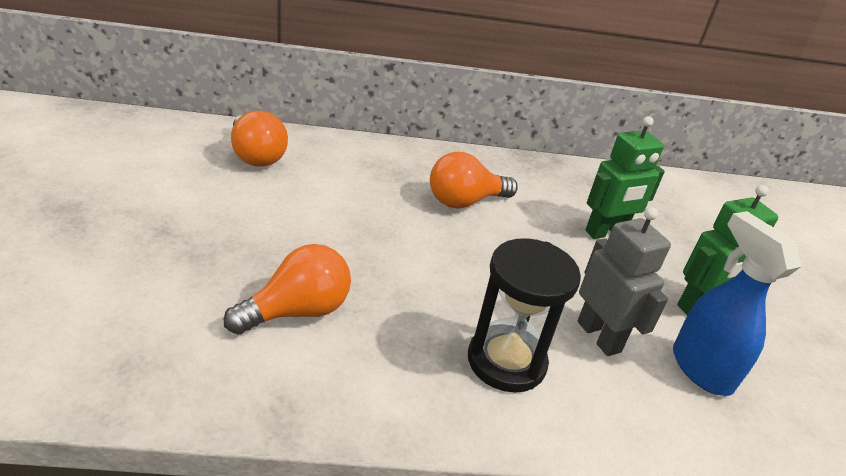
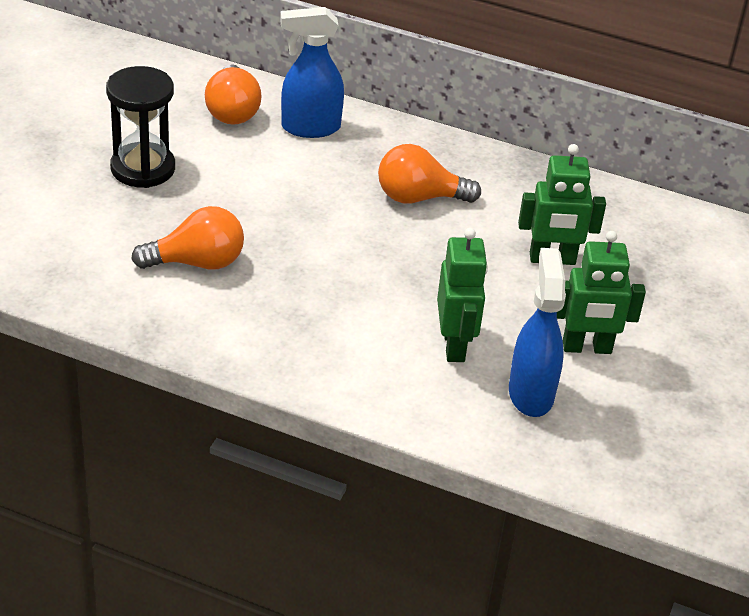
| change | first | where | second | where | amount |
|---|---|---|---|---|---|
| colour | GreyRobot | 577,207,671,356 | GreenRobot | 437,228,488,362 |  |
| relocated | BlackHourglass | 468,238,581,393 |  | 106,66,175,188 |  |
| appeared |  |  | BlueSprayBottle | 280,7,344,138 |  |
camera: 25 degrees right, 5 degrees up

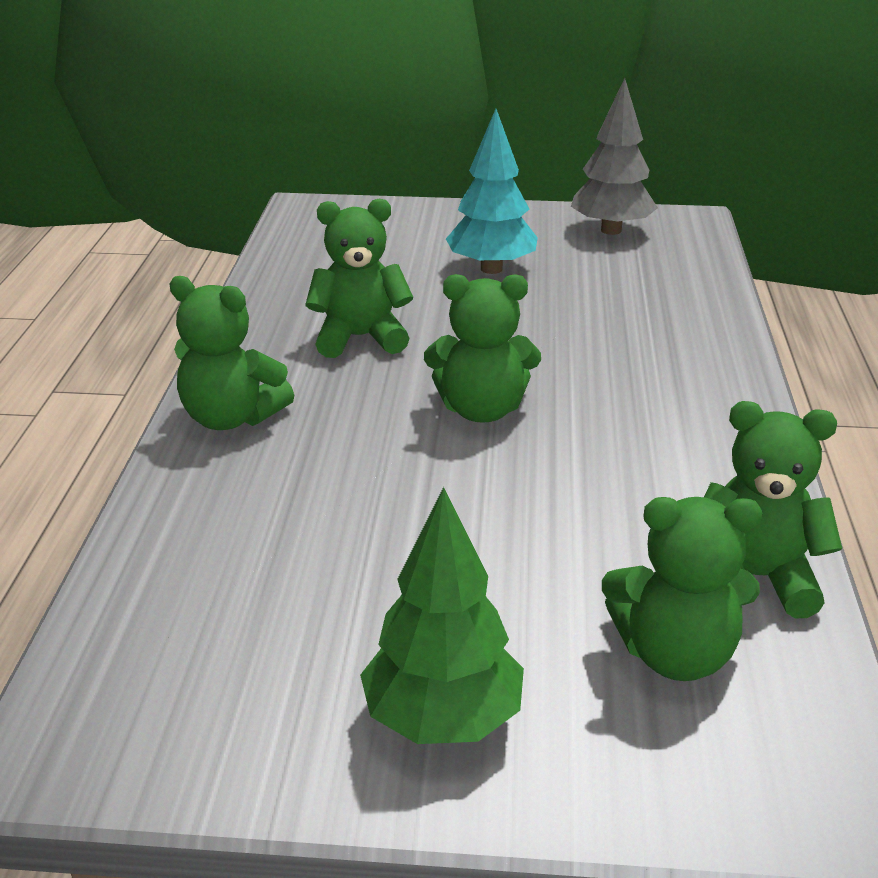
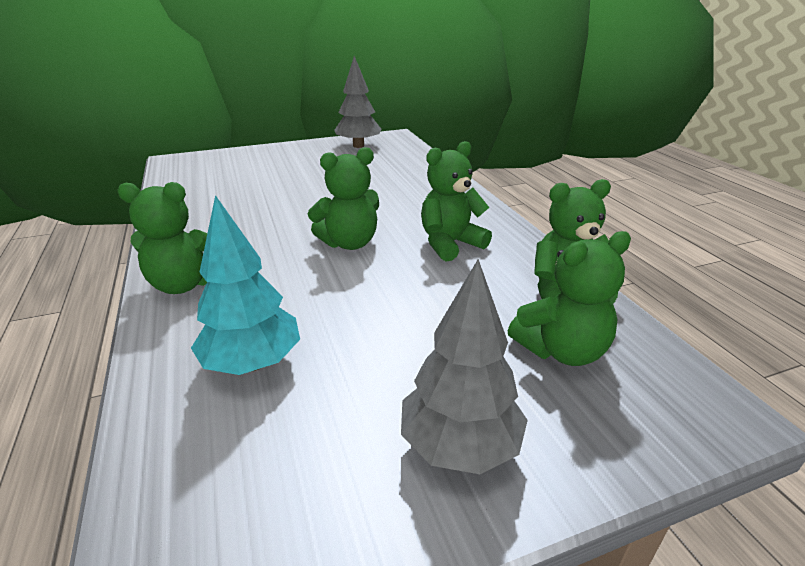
| change | first | where | second | where | amount |
|---|---|---|---|---|---|
| relocated | TurquoiseTree | 446,109,538,274 |  | 191,195,300,375 |  |
| relocated | GreenTeddyBear | 306,199,413,358 |  | 421,141,492,261 |  |
| colour | GreenTree | 360,487,524,744 | GreyTree | 401,259,528,474 |  |
camera: 25 degrees left, 0 degrees up

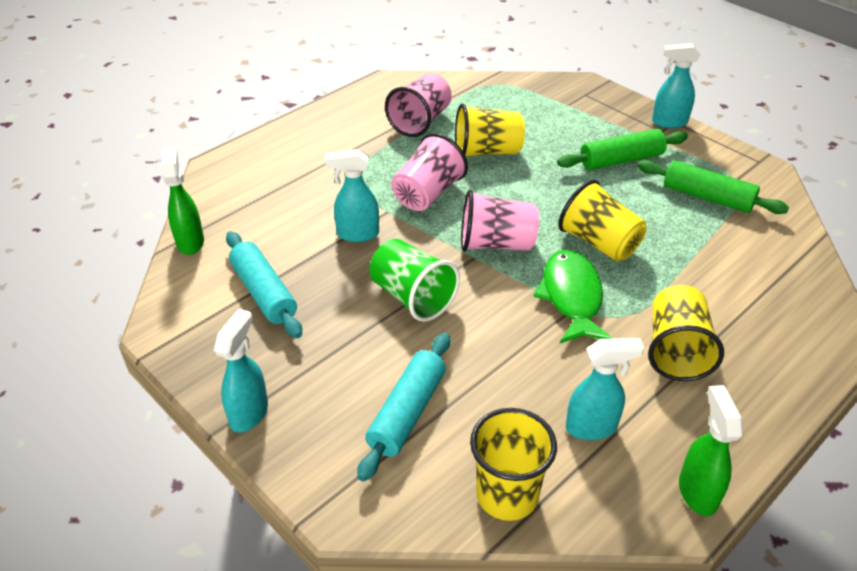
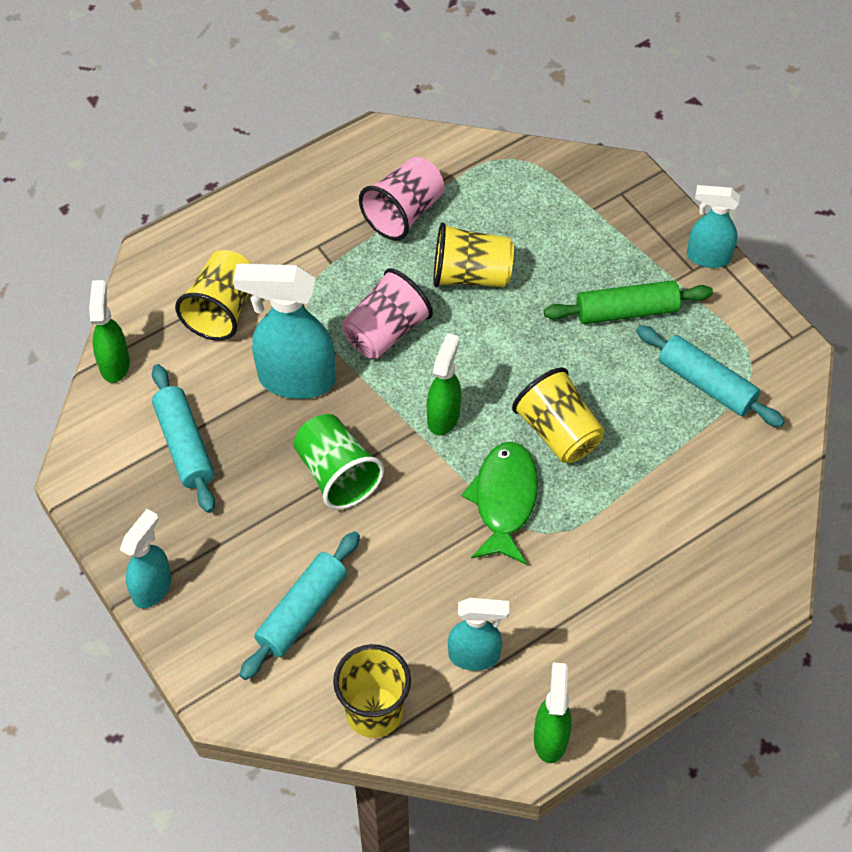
| change | first | where | second | where | amount |
|---|---|---|---|---|---|
| size | TurquoiseSprayBottle | 325,149,379,242 |  | 233,263,335,399 | x1.66 |
| colour | GreenRollingPin | 638,160,789,214 | TurquoiseRollingPin | 636,325,785,427 |  |
| exchanged | PinkCup | 461,190,539,252 | GreenSprayBottle | 427,333,461,435 |  |
| relocated | YellowCup | 648,285,724,381 |  | 175,250,251,341 |  |
camera: 10 degrees right, 15 degrees up

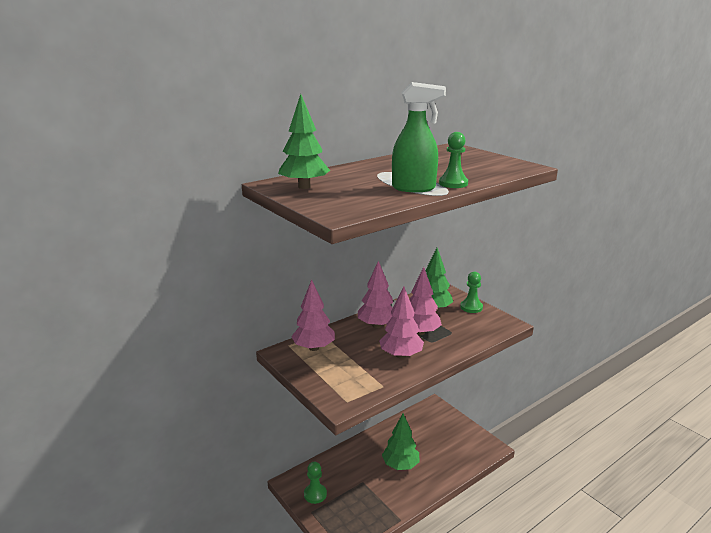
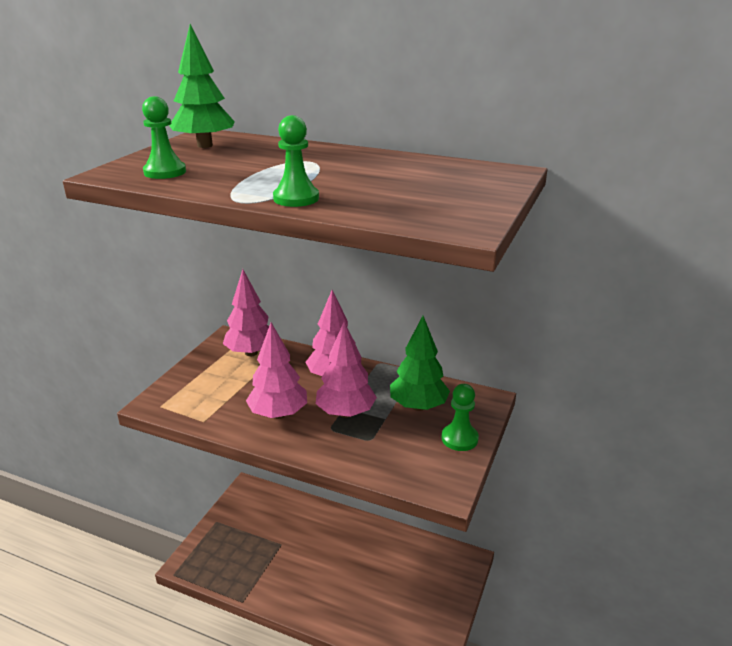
| change | first | where | second | where | amount |
|---|---|---|---|---|---|
| missing | GreenSprayBottle | 392,82,446,192 |  |  |  |
| missing | GreenTree | 382,414,419,470 |  |  |  |
| relocated | GreenPawn | 304,462,327,504 |  | 142,96,186,179 |  |
camera: 60 degrees right, 5 degrees up

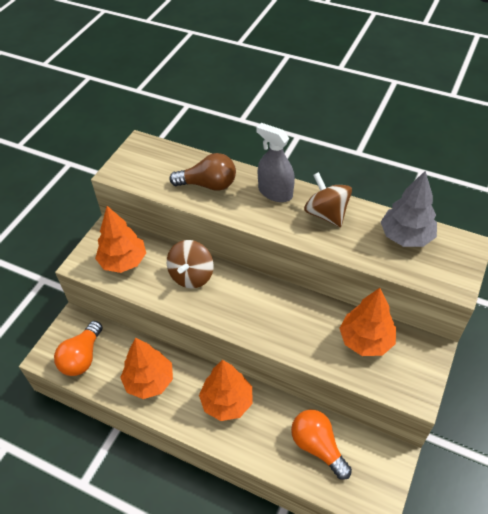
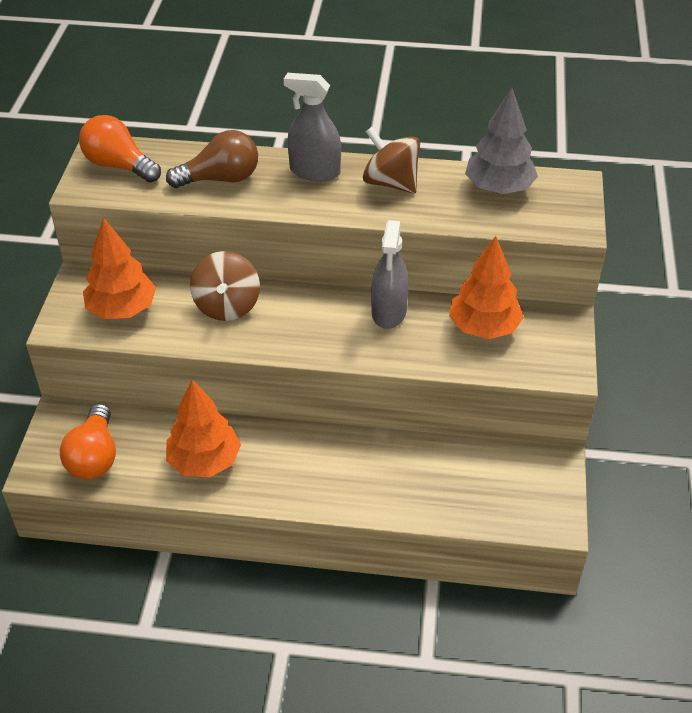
| change | first | where | second | where | amount |
|---|---|---|---|---|---|
| missing | OrangeTree | 199,360,252,421 |  |  |  |
| relocated | OrangeLightBulb | 291,410,352,480 |  | 79,115,161,183 |  |
| appeared |  |  | GreySprayBottle | 371,220,409,329 |  |
camera: 20 degrees left, 5 degrees down

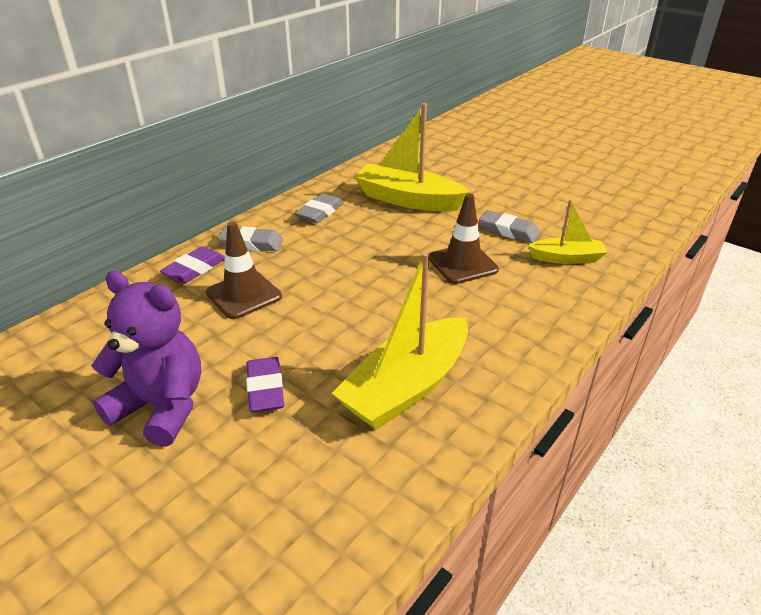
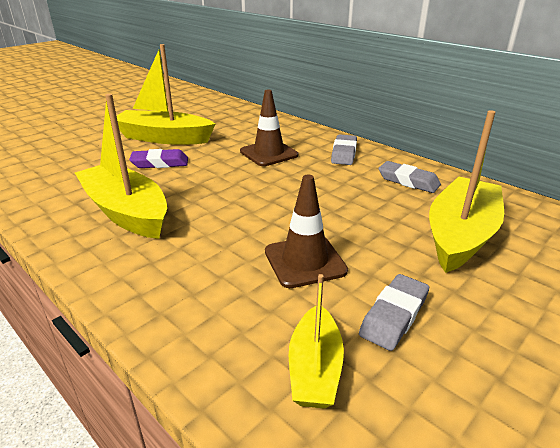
| change | first | where | second | where | amount |
|---|---|---|---|---|---|
| missing | PurpleEraser | 160,246,225,284 |  |  |  |
| exchanged | PurpleTeddyBear | 91,271,201,447 | YellowBoat | 117,44,216,145 |  |
camera: 95 degrees right, 5 degrees down

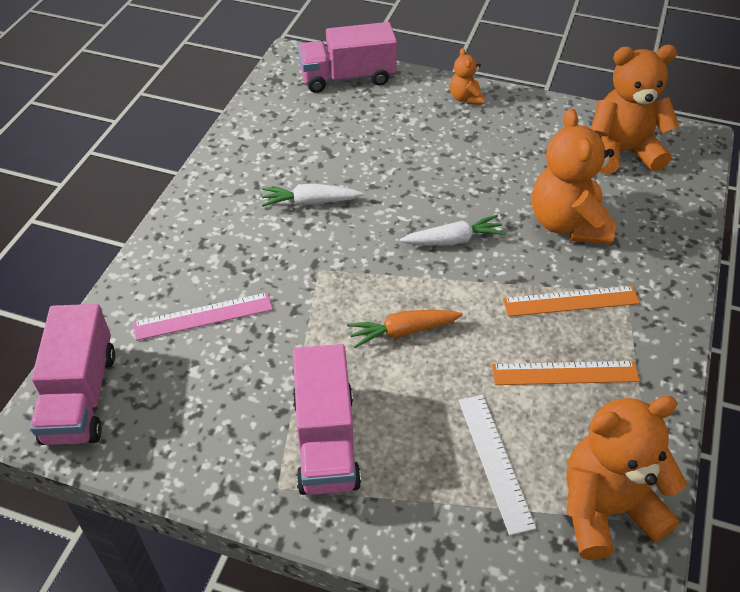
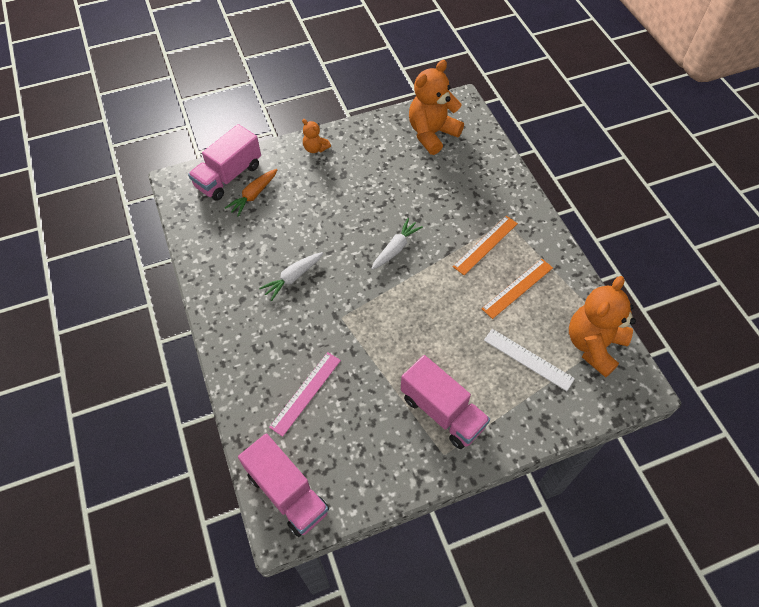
| change | first | where | second | where | amount |
|---|---|---|---|---|---|
| missing | OrangeTeddyBear | 532,108,616,244 |  |  |  |
| relocated | OrangeCarrot | 347,310,463,348 |  | 225,169,277,217 |  |
camera: 40 degrees left, 10 degrees up

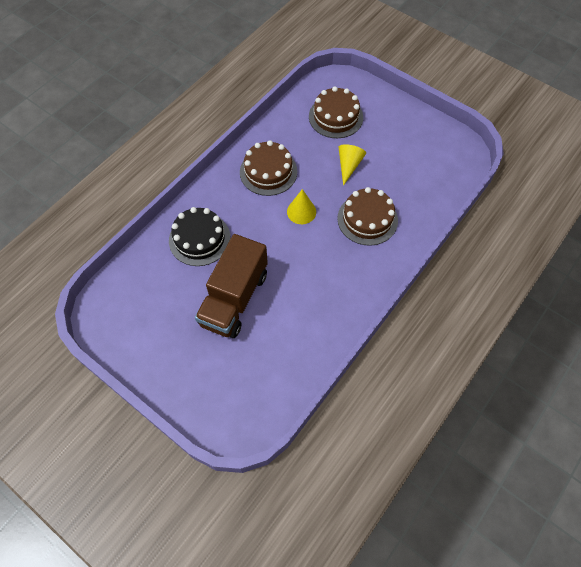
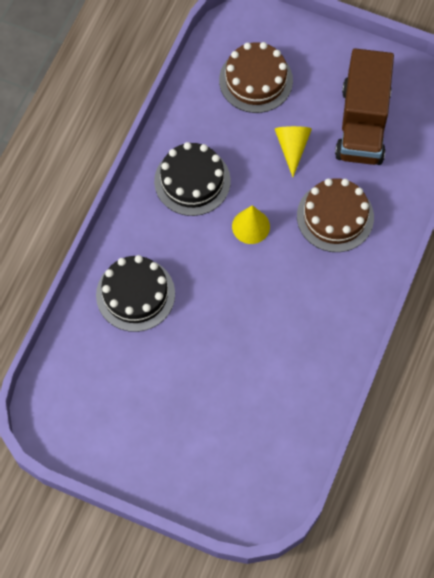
| change | first | where | second | where | amount |
|---|---|---|---|---|---|
| colour | BrownCake | 240,140,297,196 | BlackCake | 154,142,231,216 |  |
| relocated | BrownTruck | 195,234,268,338 |  | 335,48,394,165 |  |
camera: 15 degrees left, 5 degrees up

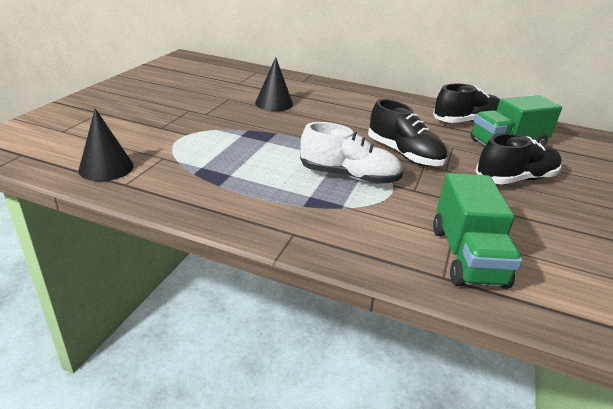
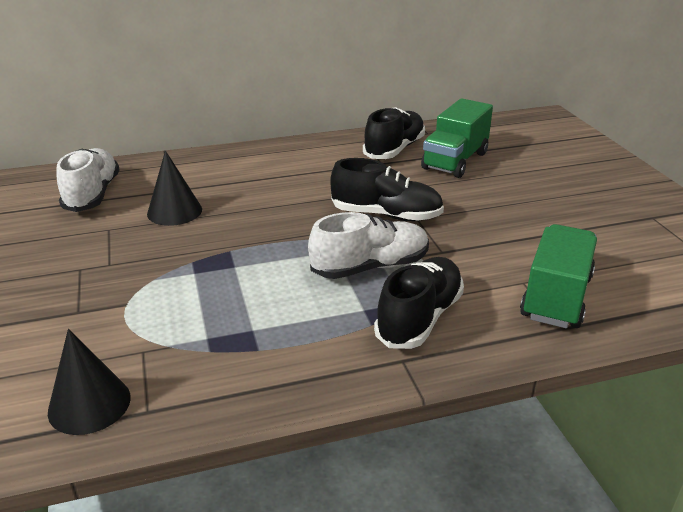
| change | first | where | second | where | amount |
|---|---|---|---|---|---|
| relocated | BlackShoe | 475,134,562,185 |  | 374,257,464,349 |  |
| spun | GreenTruck | 433,173,523,289 |  | 520,224,597,328 | 120 degrees counterclockwise |
| appeared |  |  | WhiteShoe | 57,148,120,212 |  |
camera: 35 degrees left, 0 degrees up

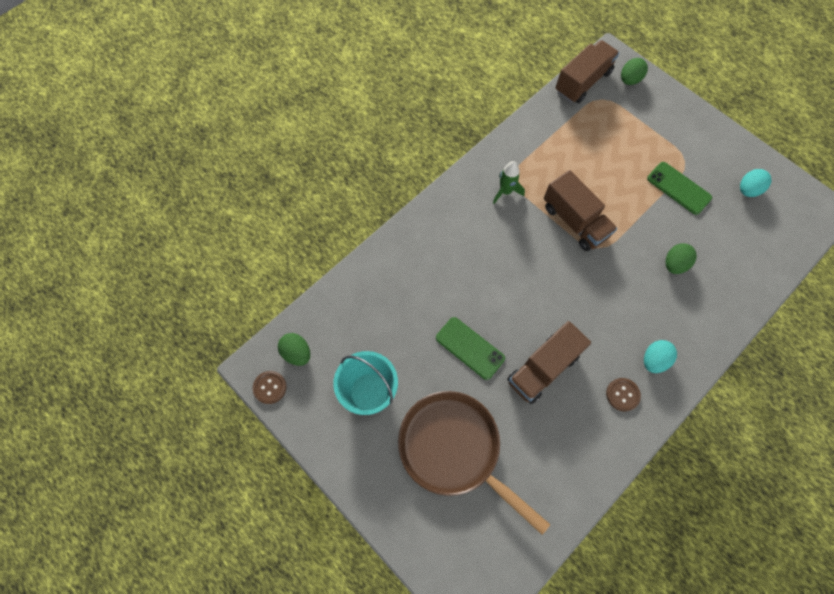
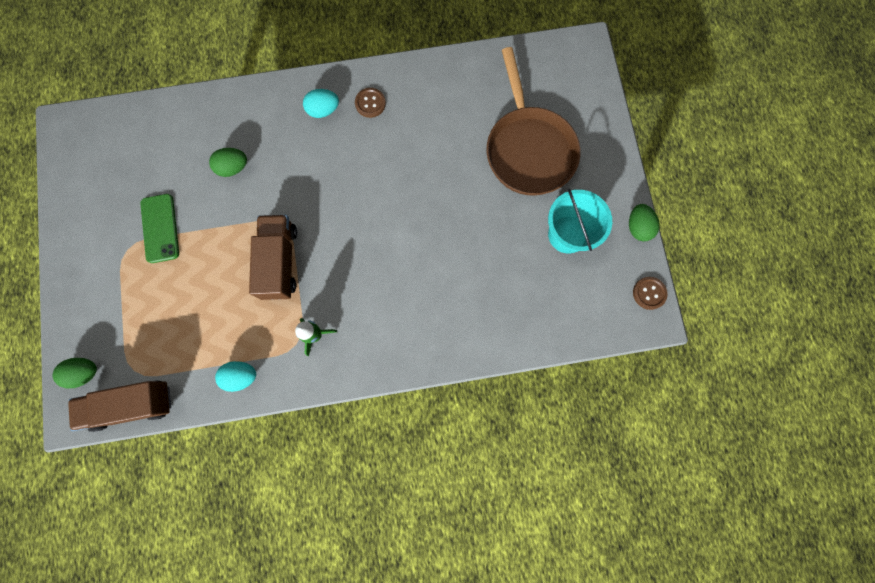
| change | first | where | second | where | amount |
|---|---|---|---|---|---|
| relocated | TurquoiseEgg | 740,169,771,197 |  | 215,361,256,392 |  |
| missing | GreenPhone | 436,317,505,380 |  |  |  |
| missing | BrownTruck | 507,321,591,404 |  |  |  |
| relocated | GreenEgg | 278,333,310,366 |  | 629,204,660,241 |  |
camera: 145 degrees left, 10 degrees up

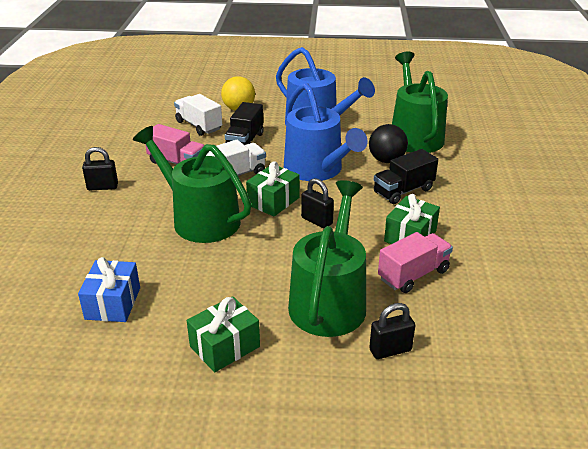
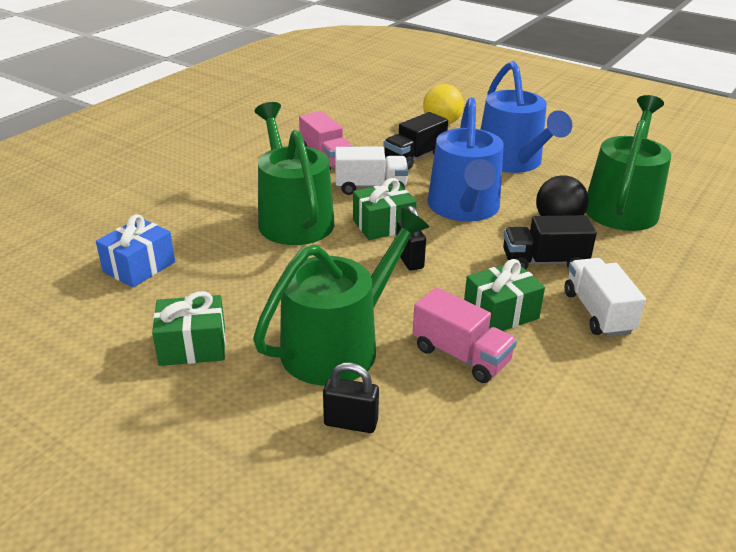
| change | first | where | second | where | amount |
|---|---|---|---|---|---|
| relocated | WhiteTruck | 174,94,222,136 |  | 564,258,646,337 |  |
| missing | BlackPadlock | 82,147,118,190 |  |  |  |
| spun | PinkTruck | 378,232,453,293 |  | 413,287,517,383 | 45 degrees clockwise |
camera: 30 degrees right, 0 degrees up

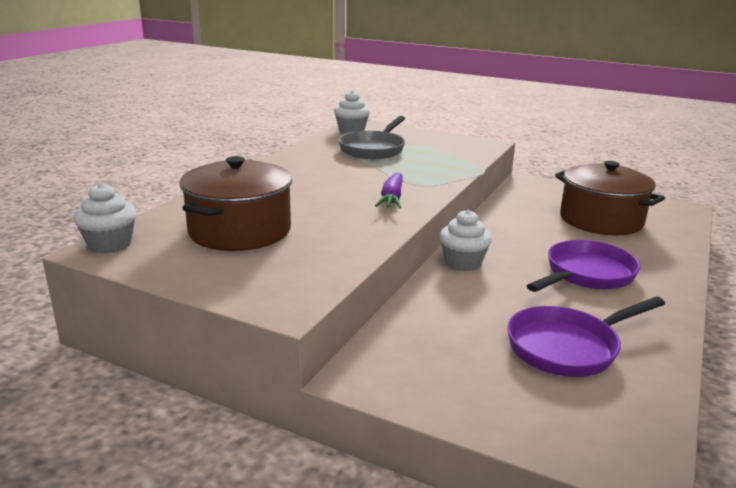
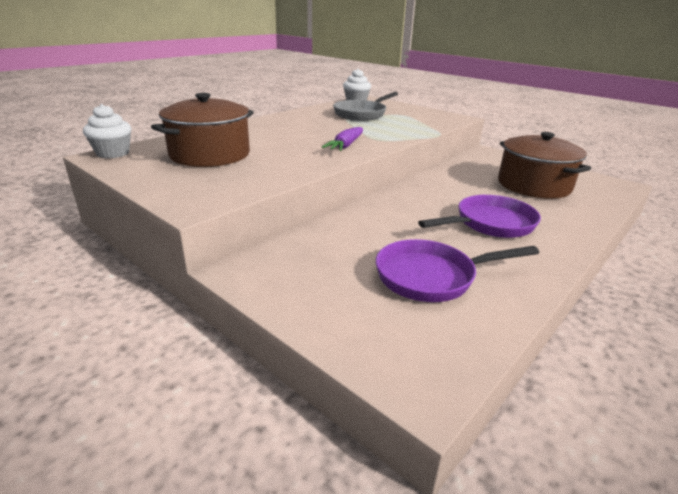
| change | first | where | second | where | amount |
|---|---|---|---|---|---|
| missing | WhiteCupcake | 440,210,492,271 |  |  |  |
camera: 15 degrees right, 5 degrees up

